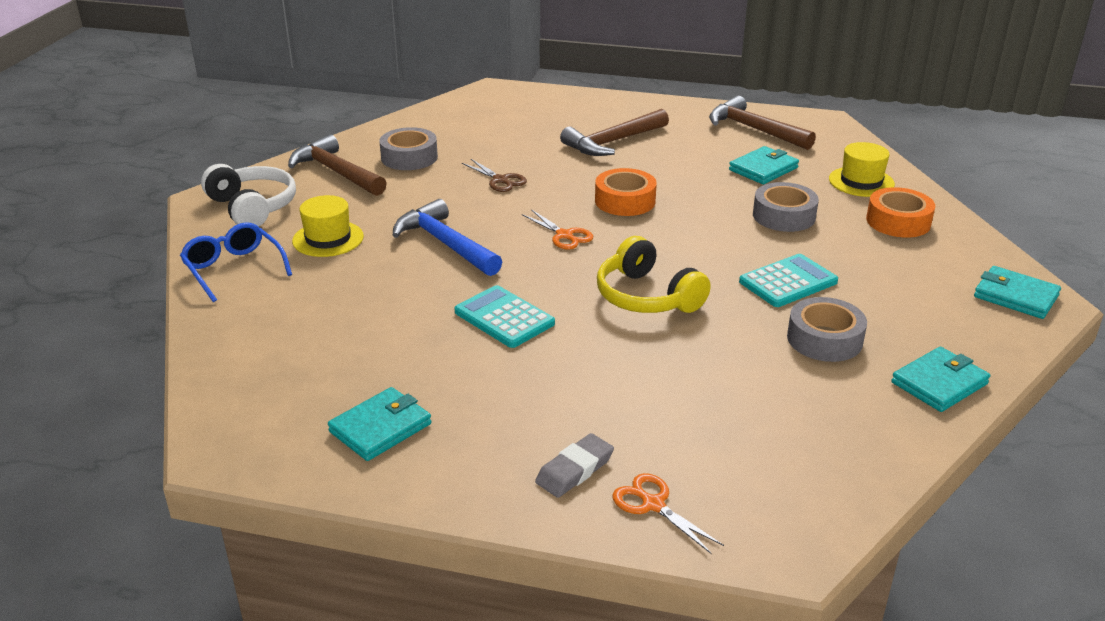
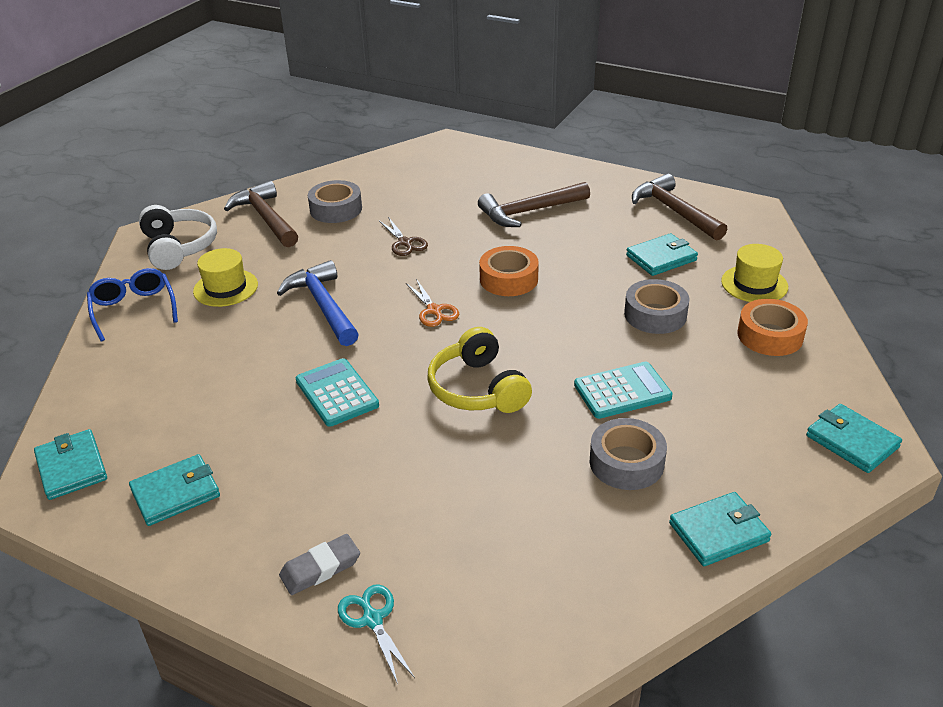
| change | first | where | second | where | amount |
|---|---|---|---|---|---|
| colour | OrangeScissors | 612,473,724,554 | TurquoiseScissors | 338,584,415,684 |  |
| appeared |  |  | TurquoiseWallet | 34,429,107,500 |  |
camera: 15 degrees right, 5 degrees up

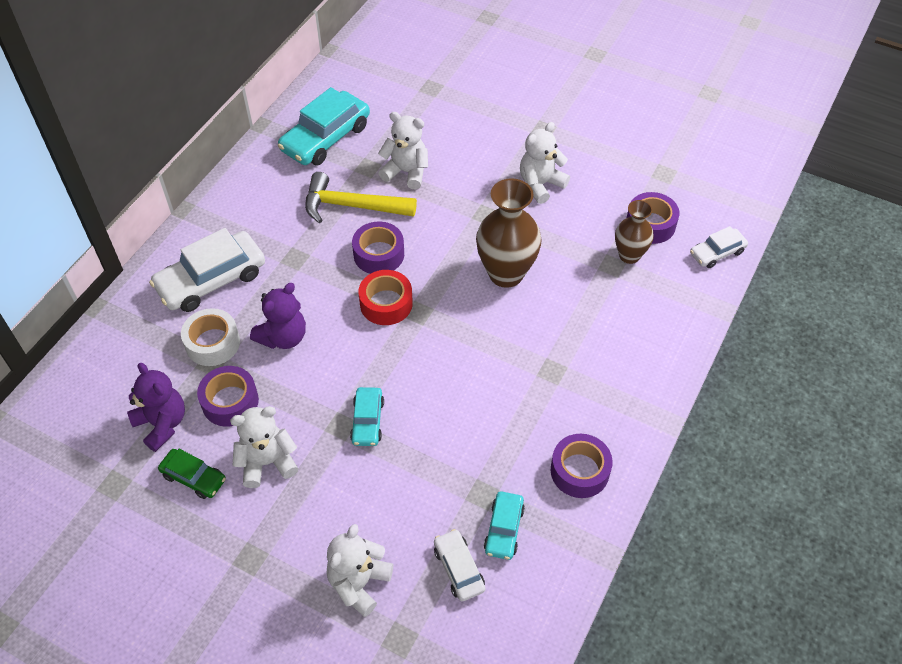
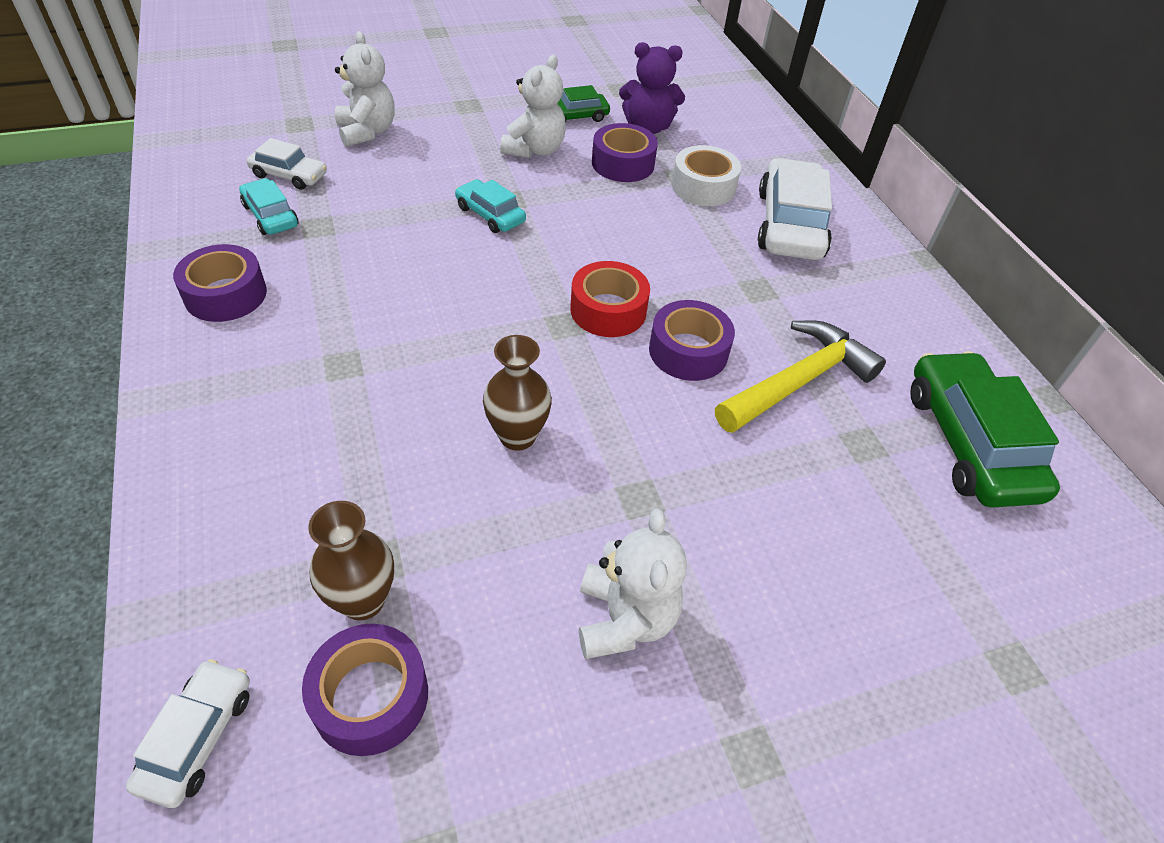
| change | first | where | second | where | amount |
|---|---|---|---|---|---|
| colour | TurquoiseCar | 278,87,370,166 | GreenCar | 910,351,1060,508 |  |
| missing | WhiteTeddyBear | 378,112,428,189 |  |  |  |
| size | BrownVase | 476,178,542,288 |  | 483,335,552,451 | x0.60 |
| missing | PurpleTeddyBear | 250,283,306,349 |  |  |  |
camera: 130 degrees right, 5 degrees down

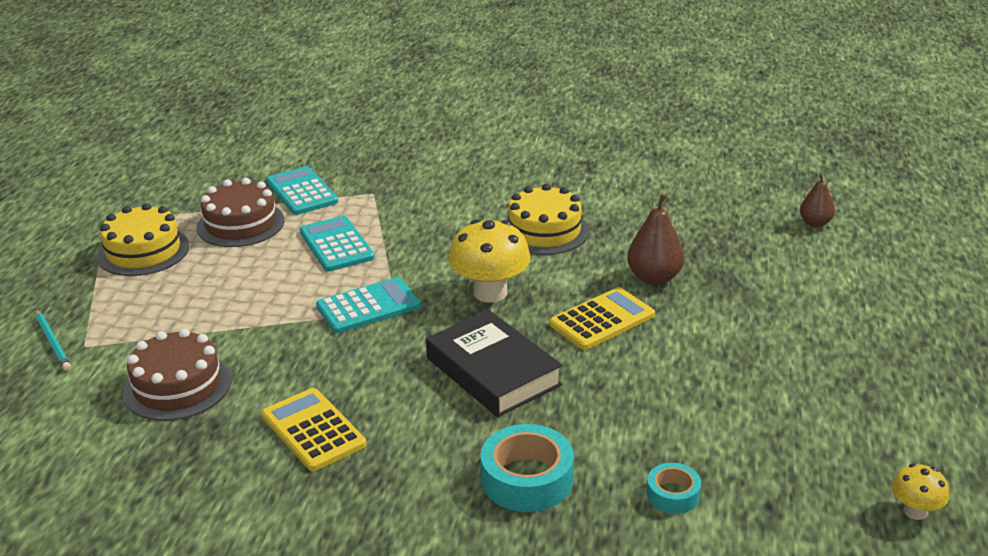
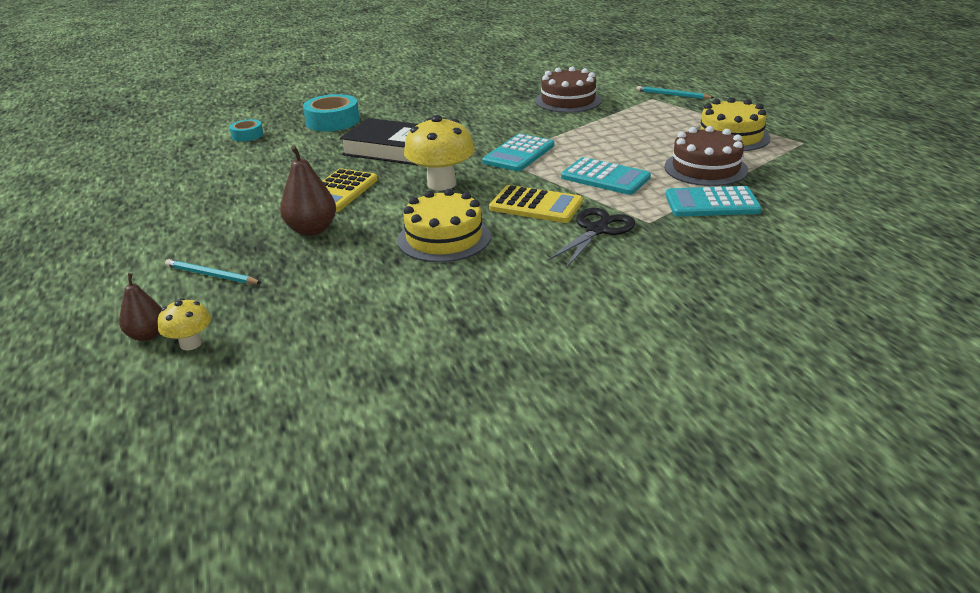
| change | first | where | second | where | amount |
|---|---|---|---|---|---|
| spun | TurquoiseCalculator | 266,166,338,215 |  | 665,186,762,217 | 150 degrees clockwise |
| relocated | YellowCalculator | 261,388,366,471 |  | 489,185,583,223 |  |
| relocated | YellowMushroom | 892,464,949,520 |  | 158,298,211,350 |  |
| appeared |  |  | BlackScissors | 547,208,635,268 |  |
| appeared |  |  | TurquoisePencil | 165,259,262,284 |  |
camera: 150 degrees right, 0 degrees up

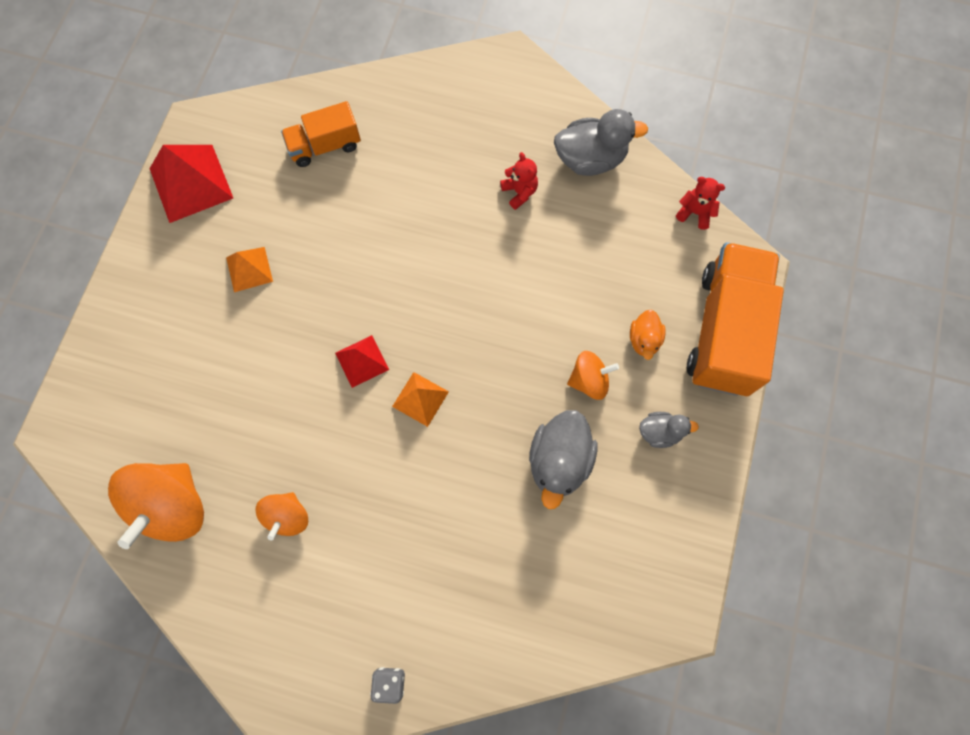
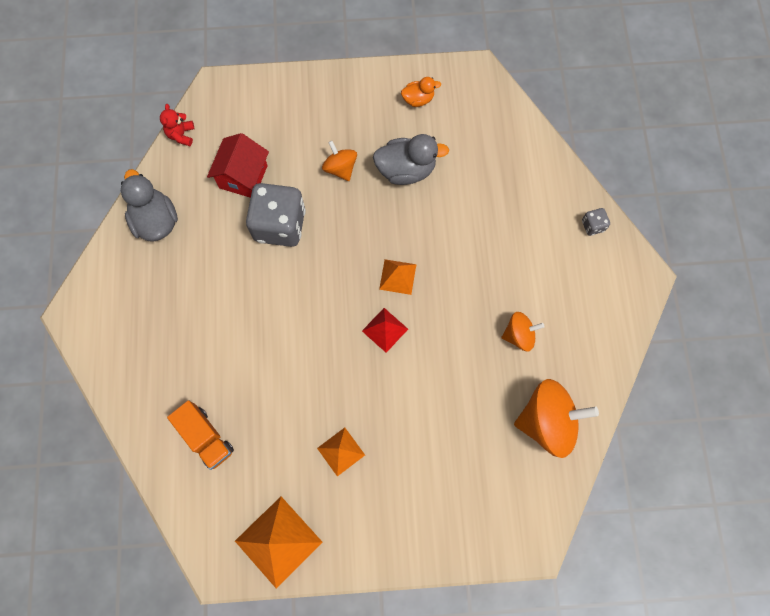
| change | first | where | second | where | amount |
|---|---|---|---|---|---|
| colour | RedPyramid | 149,145,233,223 | OrangePyramid | 235,497,323,589 |  |
| missing | RedTeddyBear | 500,152,538,210 |  |  |  |
| missing | OrangeTruck | 687,242,784,396 |  |  |  |
| relocated | OrangeDuck | 630,310,666,360 |  | 401,77,441,107 |  |
| missing | GreyDuck | 639,412,699,448 |  |  |  |
| appeared |  |  | RedHouse | 207,133,269,198 |  |
| appeared |  |  | GreyDice | 246,183,306,247 |  |
camera: 110 degrees left, 0 degrees up

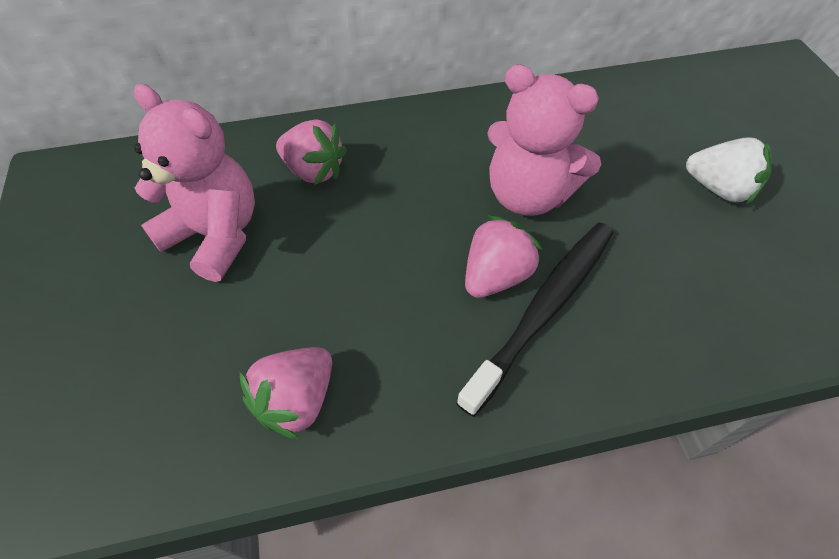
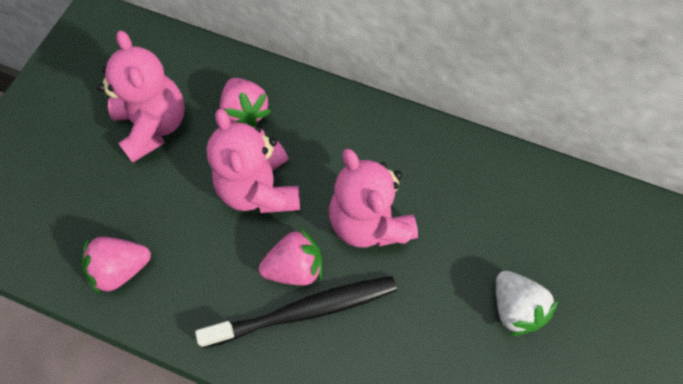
| change | first | where | second | where | amount |
|---|---|---|---|---|---|
| appeared |  |  | PinkTeddyBear | 206,109,300,213 |  |
camera: 35 degrees right, 10 degrees up

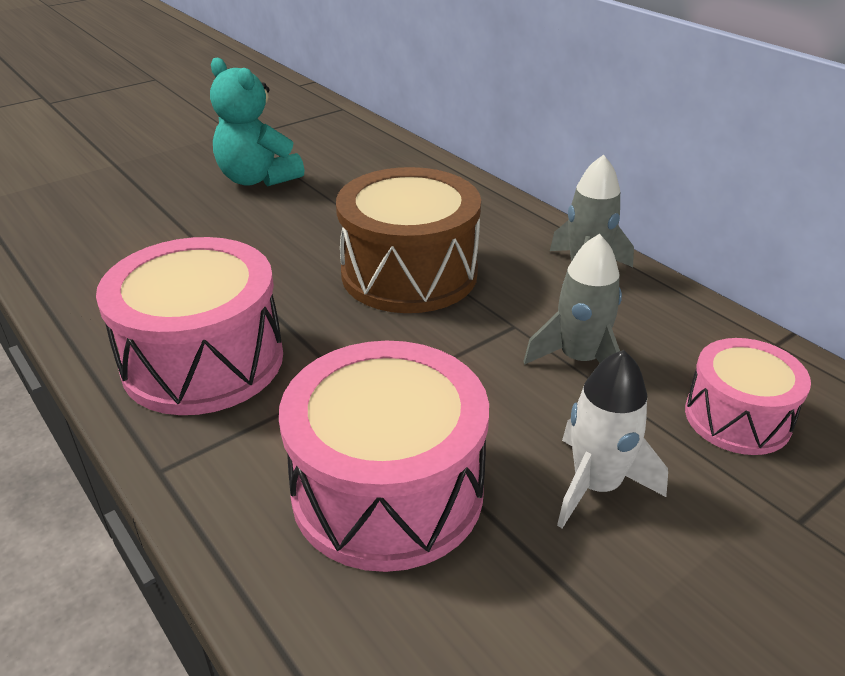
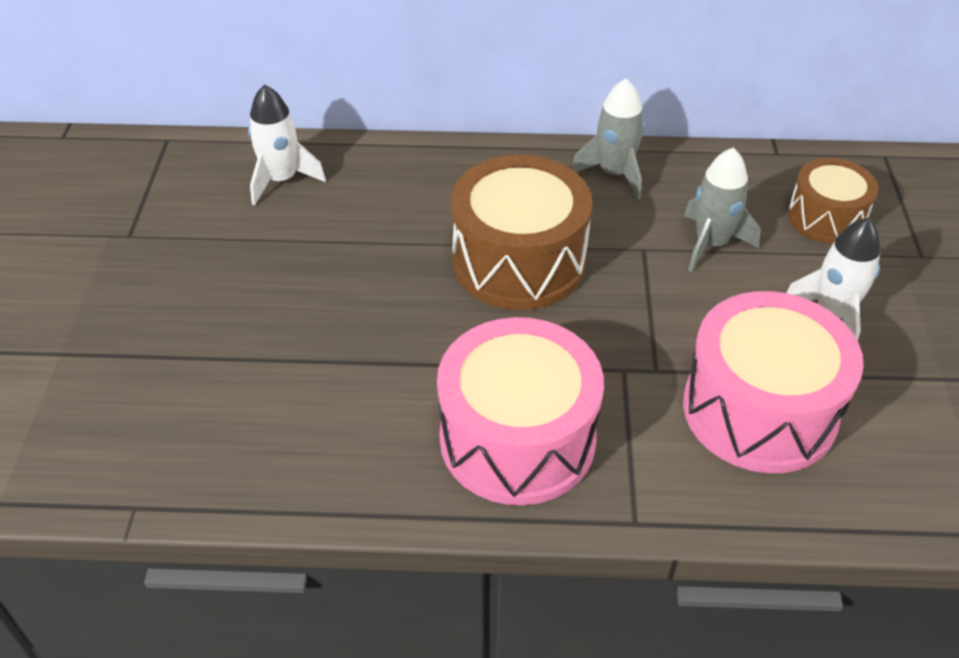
| change | first | where | second | where | amount |
|---|---|---|---|---|---|
| missing | TurquoiseTeddyBear | 210,57,304,186 |  |  |  |
| colour | PinkDrum | 685,338,811,455 | BrownDrum | 788,158,878,244 |  |
| appeared |  |  | WhiteRocket | 248,84,326,206 |  |
camera: 50 degrees left, 10 degrees up

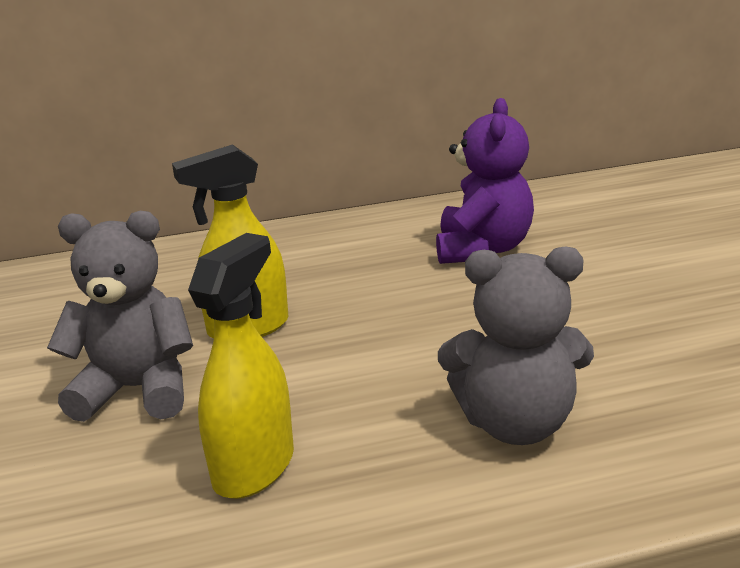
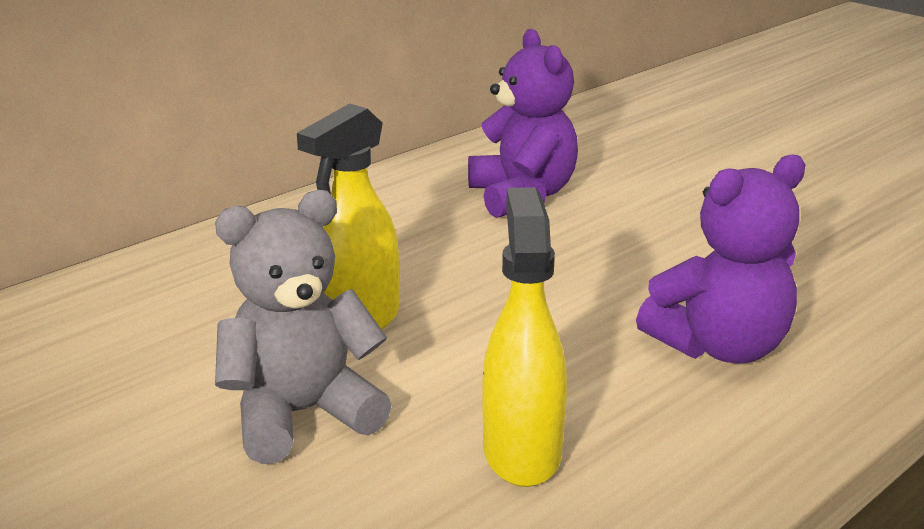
| change | first | where | second | where | amount |
|---|---|---|---|---|---|
| colour | GreyTeddyBear | 438,247,594,445 | PurpleTeddyBear | 636,154,805,363 |  |
camera: 30 degrees left, 0 degrees up

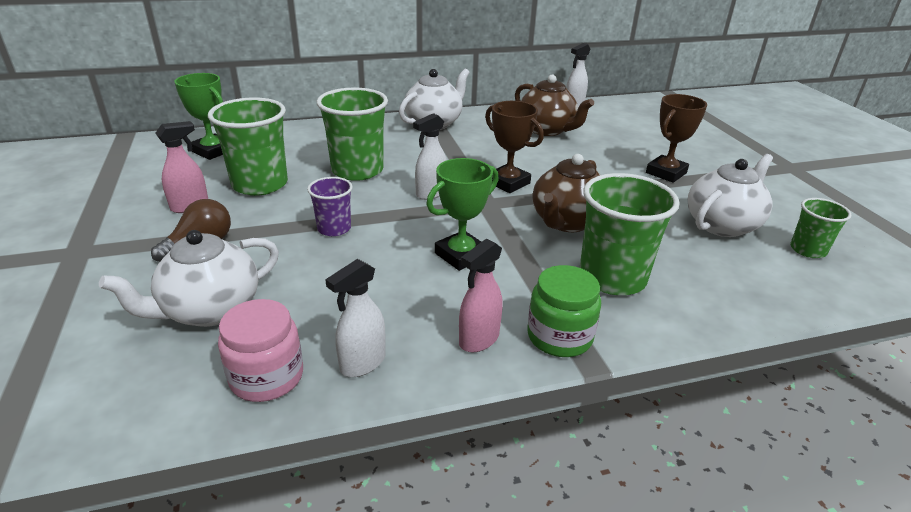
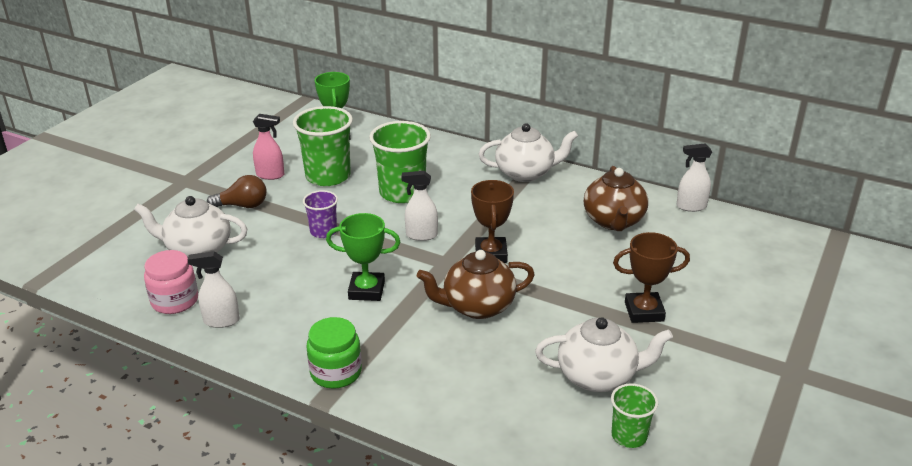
| change | first | where | second | where | amount |
|---|---|---|---|---|---|
| missing | GreenCup | 580,173,680,295 |  |  |  |
| missing | PinkSprayBottle | 459,239,503,352 |  |  |  |
camera: 45 degrees right, 0 degrees up

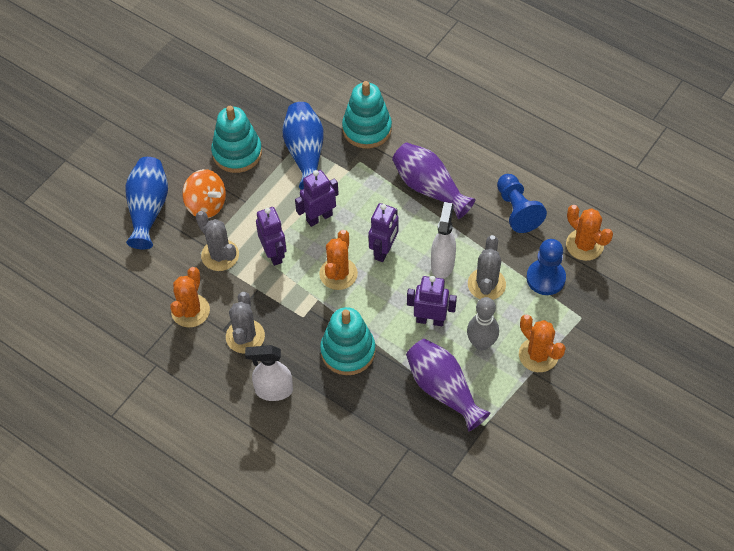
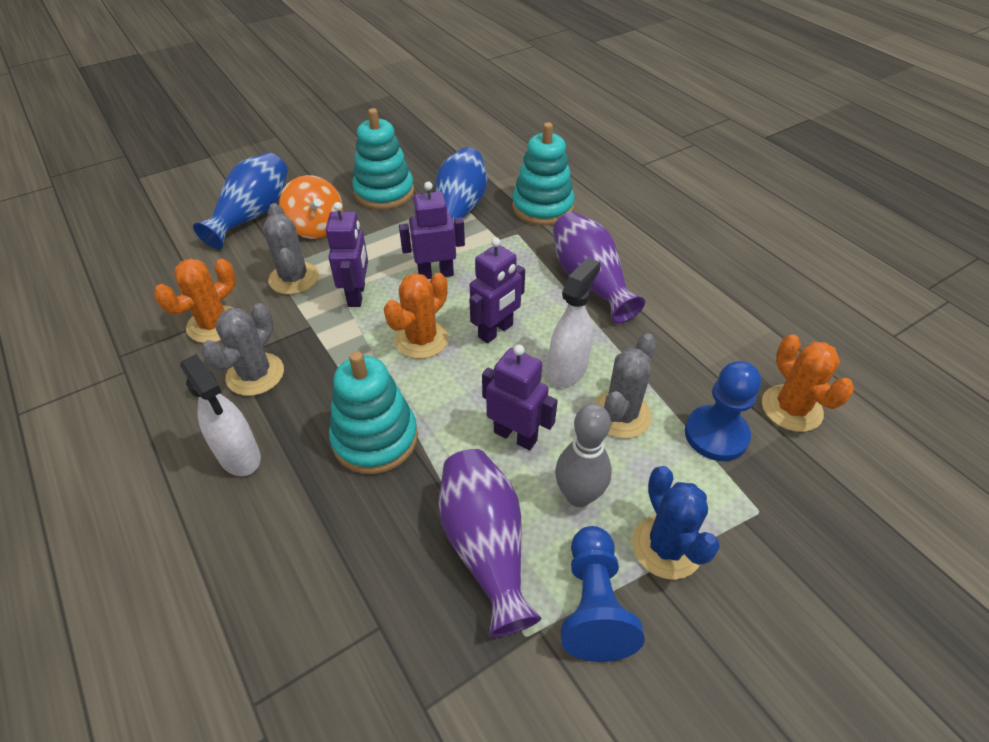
| change | first | where | second | where | amount |
|---|---|---|---|---|---|
| relocated | BluePawn | 497,174,547,233 |  | 561,526,645,662 |  |
| colour | OrangeCactus | 519,315,566,372 | BlueCactus | 632,466,720,580 |  |
| spun | WhiteSprayBottle | 245,345,293,401 |  | 180,354,261,476 | 150 degrees counterclockwise |
camera: 20 degrees right, 10 degrees down

